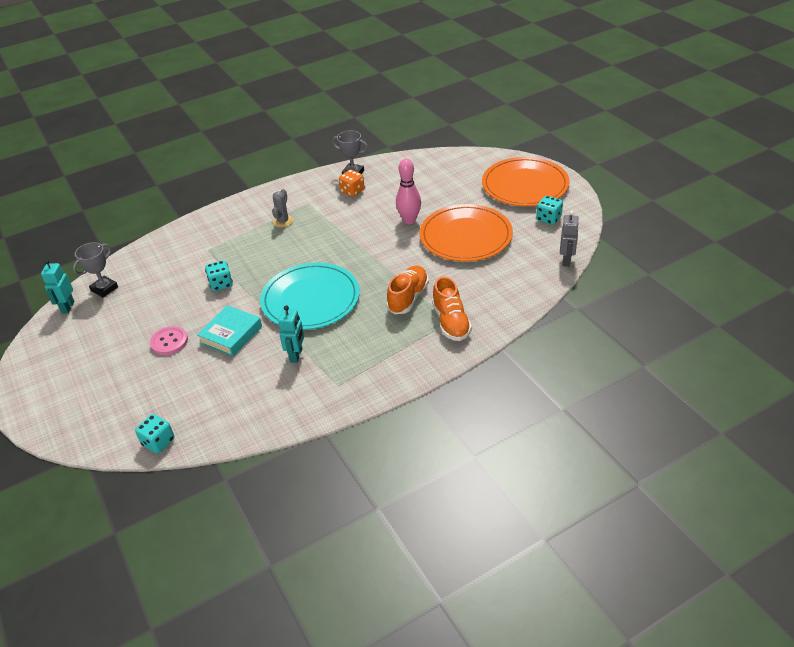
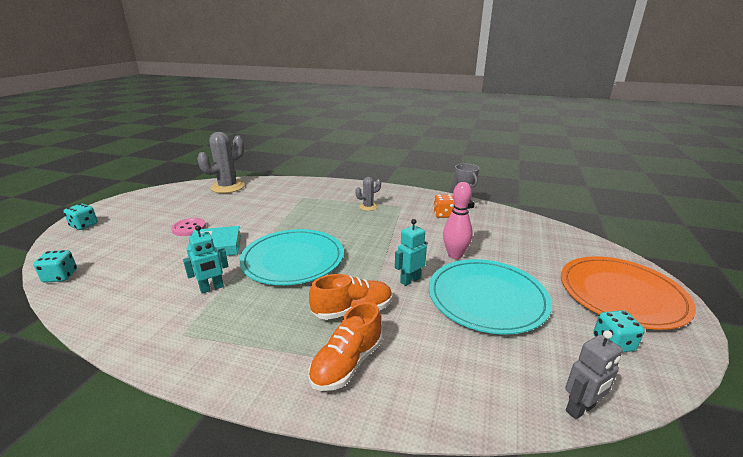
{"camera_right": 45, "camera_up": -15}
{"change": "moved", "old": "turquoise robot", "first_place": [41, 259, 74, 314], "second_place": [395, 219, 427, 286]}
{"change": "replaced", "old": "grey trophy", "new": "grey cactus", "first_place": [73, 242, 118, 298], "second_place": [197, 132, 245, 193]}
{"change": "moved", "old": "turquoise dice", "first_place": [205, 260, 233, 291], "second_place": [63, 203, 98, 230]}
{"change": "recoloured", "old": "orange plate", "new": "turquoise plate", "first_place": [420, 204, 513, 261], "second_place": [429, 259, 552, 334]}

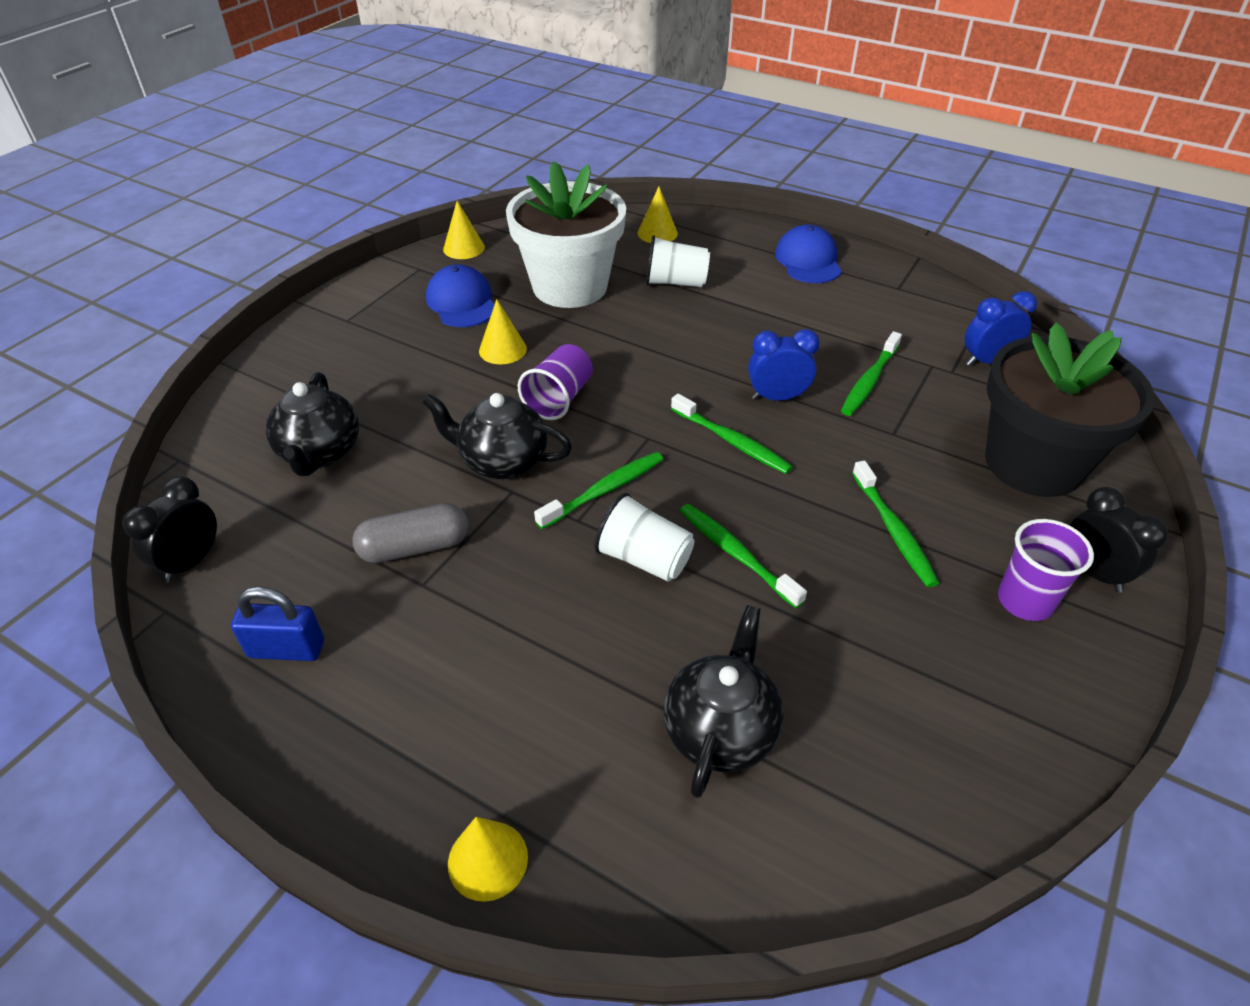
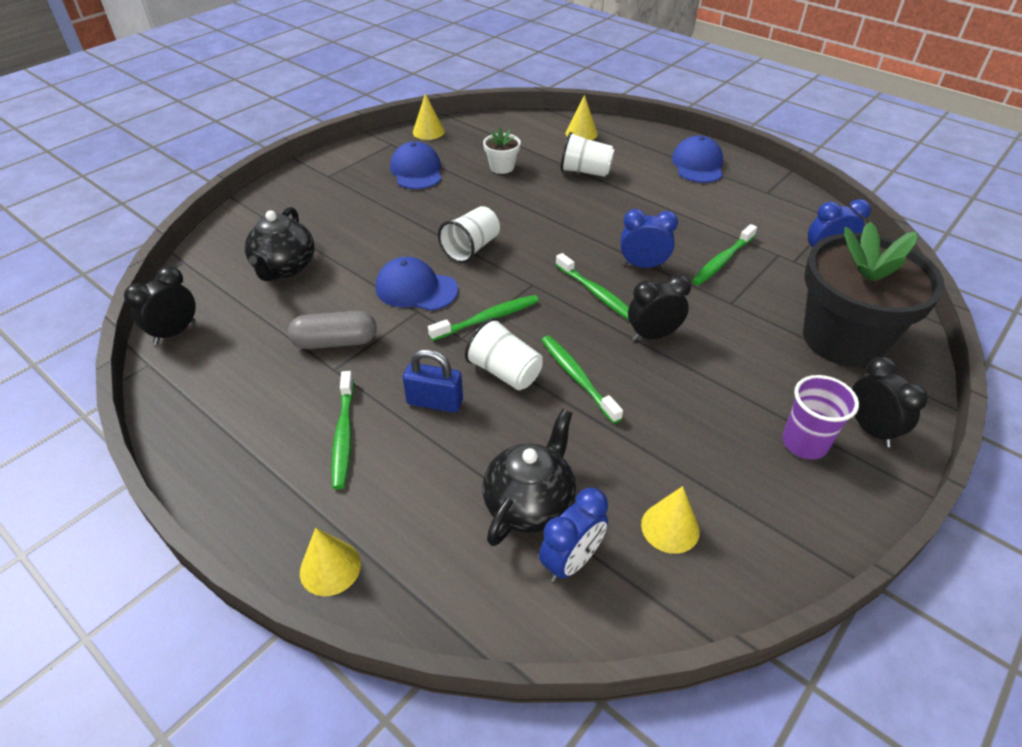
{"camera_right": 10, "camera_up": 0}
{"change": "moved", "old": "blue padlock", "first_place": [231, 586, 324, 661], "second_place": [403, 349, 463, 413]}
{"change": "replaced", "old": "black teapot", "new": "blue cap", "first_place": [422, 393, 572, 479], "second_place": [376, 257, 458, 311]}
{"change": "moved", "old": "yellow cone", "first_place": [479, 299, 527, 364], "second_place": [641, 486, 700, 554]}
{"change": "resized", "old": "white flower pot", "first_place": [506, 161, 626, 308], "second_place": [483, 127, 521, 174], "factor": 0.41}
{"change": "recoloured", "old": "purple cup", "new": "white cup", "first_place": [518, 344, 593, 420], "second_place": [438, 206, 500, 263]}
{"change": "moved", "old": "green toothbrush", "first_place": [852, 461, 939, 587], "second_place": [331, 371, 354, 489]}
{"change": "added", "new": "blue clock", "second_place": [539, 488, 608, 582]}
{"change": "added", "new": "black clock", "second_place": [628, 274, 691, 340]}

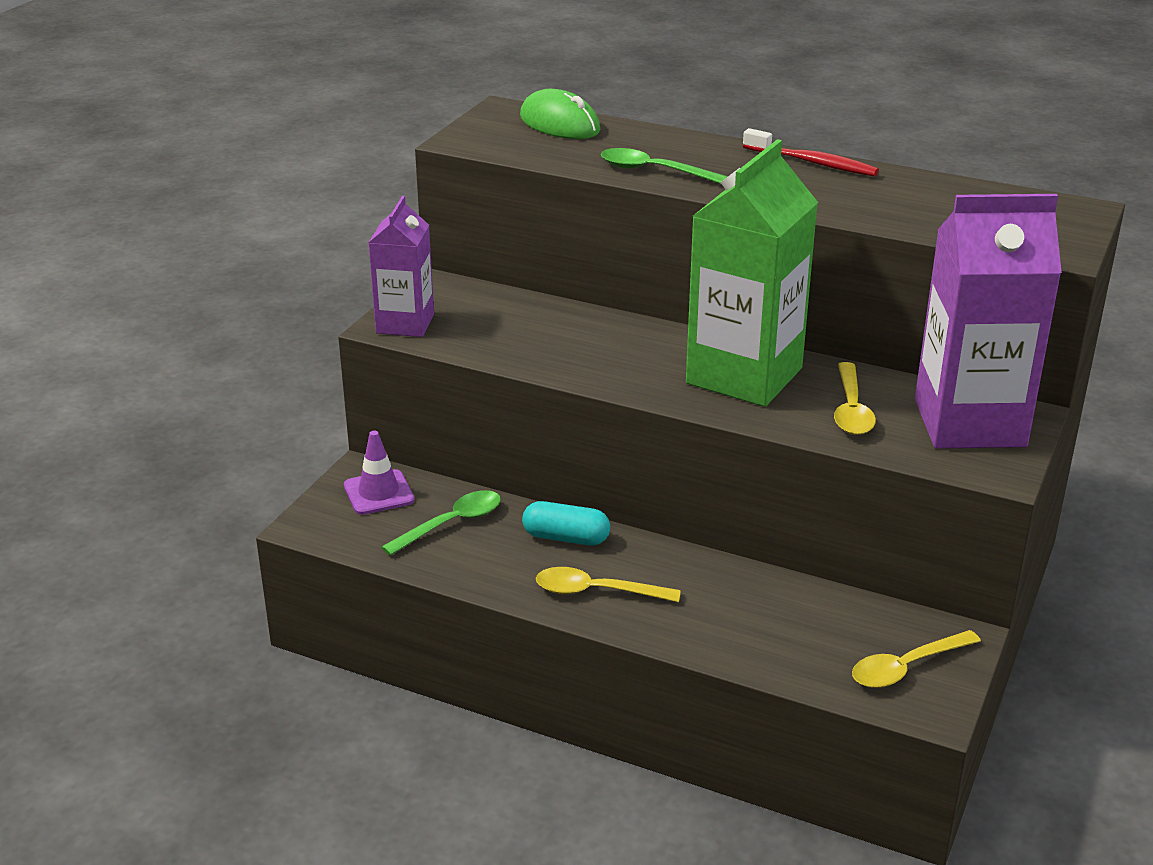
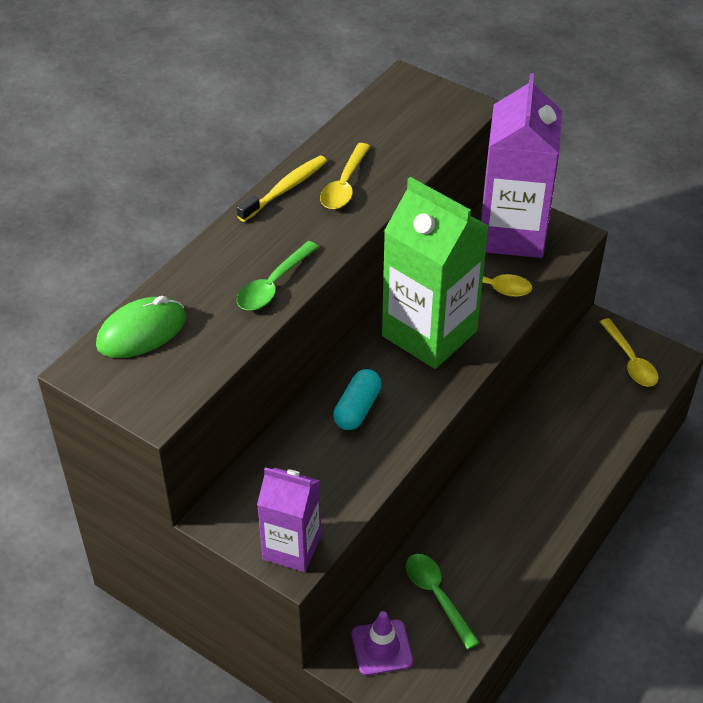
{"camera_right": -80, "camera_up": 15}
{"change": "moved", "old": "turquoise capsule", "first_place": [522, 501, 610, 545], "second_place": [333, 369, 382, 430]}
{"change": "moved", "old": "yellow spoon", "first_place": [536, 567, 681, 602], "second_place": [320, 143, 371, 209]}
{"change": "recoloured", "old": "red toothbrush", "new": "yellow toothbrush", "first_place": [743, 128, 879, 176], "second_place": [236, 156, 327, 222]}

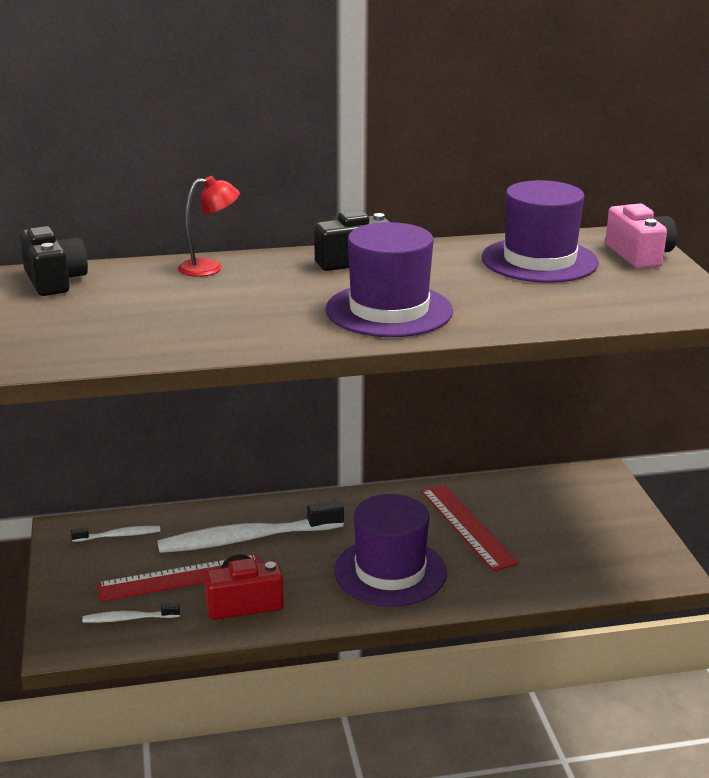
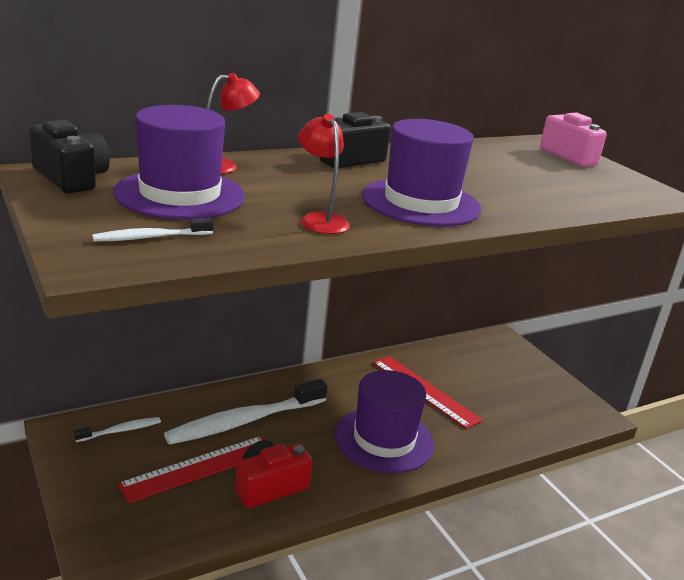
{"camera_right": -20, "camera_up": 0}
{"change": "moved", "old": "white toothbrush", "first_place": [82, 603, 180, 623], "second_place": [92, 218, 214, 242]}
{"change": "moved", "old": "purple hat", "first_place": [482, 180, 599, 283], "second_place": [113, 105, 245, 219]}
{"change": "added", "new": "red lamp", "second_place": [298, 114, 350, 234]}

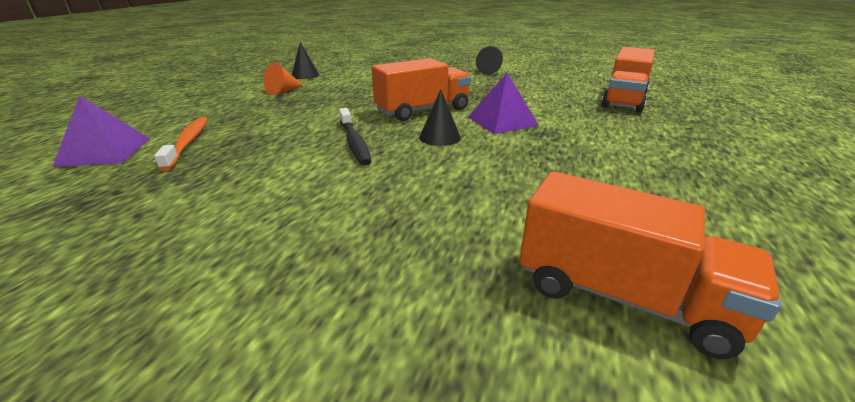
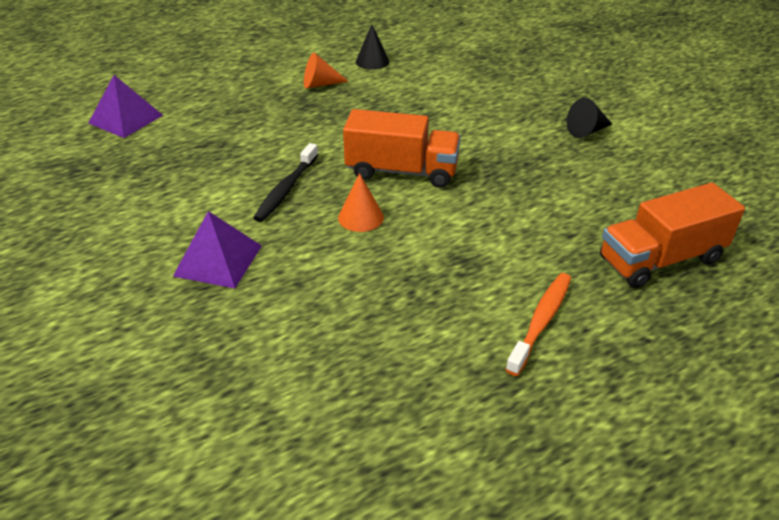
{"camera_right": 40, "camera_up": 10}
{"change": "moved", "old": "orange toothbrush", "first_place": [154, 117, 207, 171], "second_place": [505, 273, 571, 376]}
{"change": "recoloured", "old": "black cone", "new": "orange cone", "first_place": [419, 89, 461, 146], "second_place": [338, 173, 384, 232]}
{"change": "moved", "old": "purple pyramid", "first_place": [468, 73, 539, 134], "second_place": [173, 211, 262, 288]}
{"change": "removed", "old": "orange truck", "first_place": [520, 171, 782, 359]}

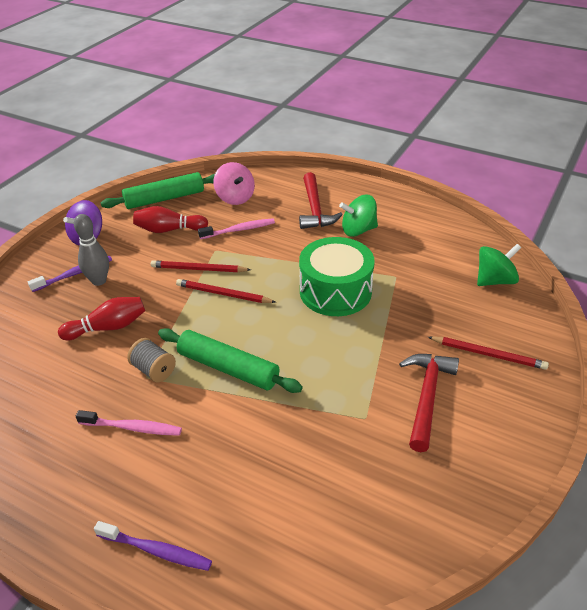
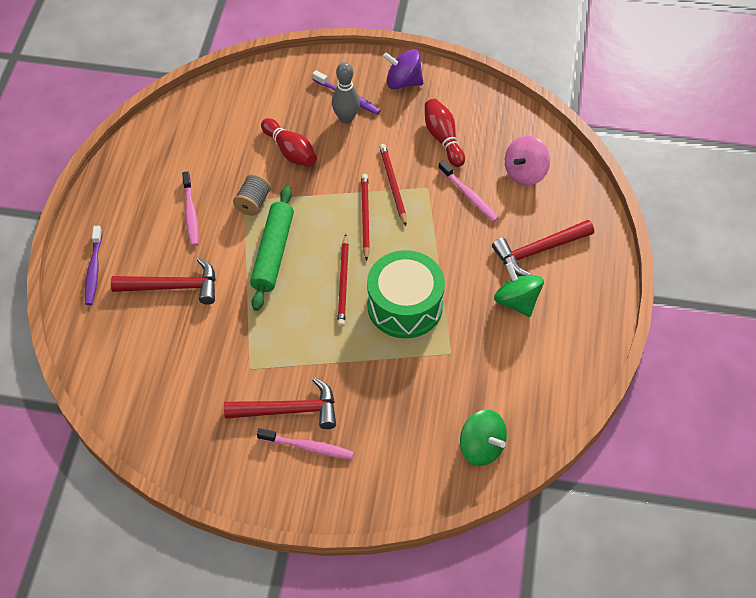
{"camera_right": 70, "camera_up": 15}
{"change": "removed", "old": "green rolling pin", "first_place": [101, 172, 215, 209]}
{"change": "moved", "old": "red pencil", "first_place": [428, 336, 549, 370], "second_place": [337, 234, 349, 327]}
{"change": "added", "new": "red hammer", "second_place": [111, 258, 216, 305]}
{"change": "added", "new": "pink toothbrush", "second_place": [257, 428, 354, 459]}

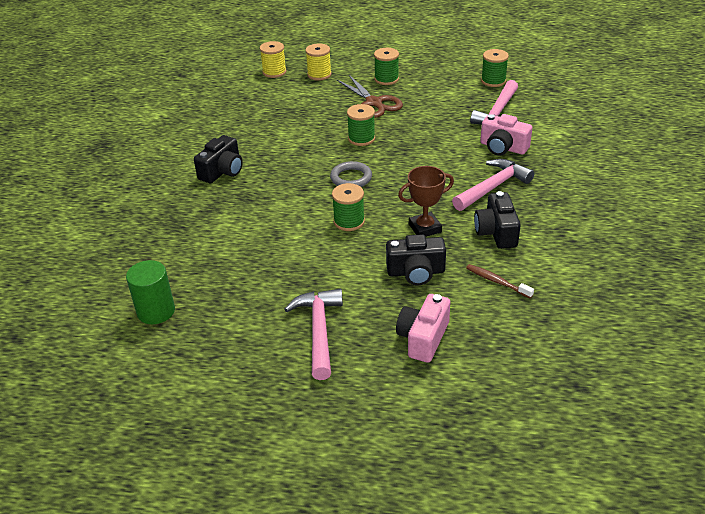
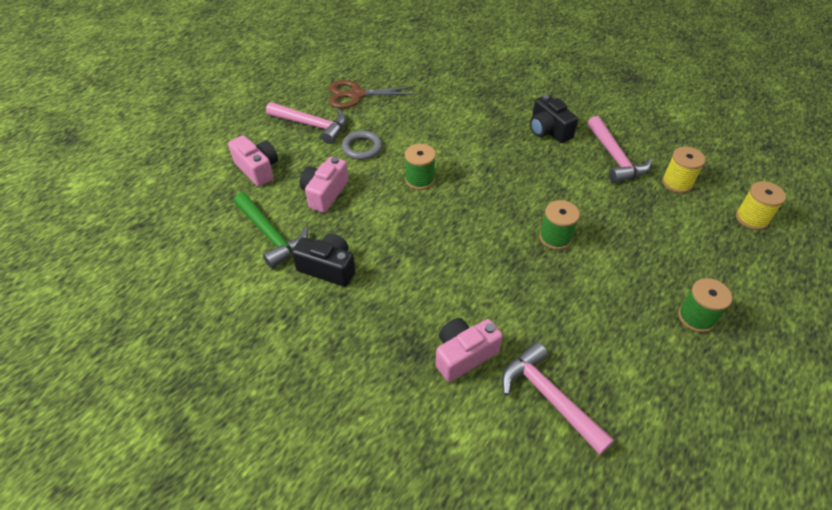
{"camera_right": 115, "camera_up": 10}
{"change": "removed", "old": "green cylinder", "first_place": [126, 260, 175, 324]}
{"change": "moved", "old": "yellow spool", "first_place": [305, 43, 332, 81], "second_place": [662, 147, 706, 193]}
{"change": "moved", "old": "grey ring", "first_place": [330, 161, 372, 187], "second_place": [342, 131, 382, 160]}
{"change": "moved", "old": "brown scissors", "first_place": [337, 75, 403, 118], "second_place": [329, 80, 418, 108]}
{"change": "recoloured", "old": "black camera", "new": "pink camera", "first_place": [386, 234, 446, 285], "second_place": [300, 157, 349, 213]}
{"change": "removed", "old": "brown trophy", "first_place": [398, 166, 454, 237]}
{"change": "moved", "old": "pink hammer", "first_place": [452, 159, 534, 211], "second_place": [587, 116, 652, 183]}
{"change": "replaced", "old": "brown toothbrush", "new": "green hammer", "first_place": [466, 264, 534, 298], "second_place": [234, 193, 308, 268]}
{"change": "removed", "old": "green spool", "first_place": [481, 49, 509, 87]}

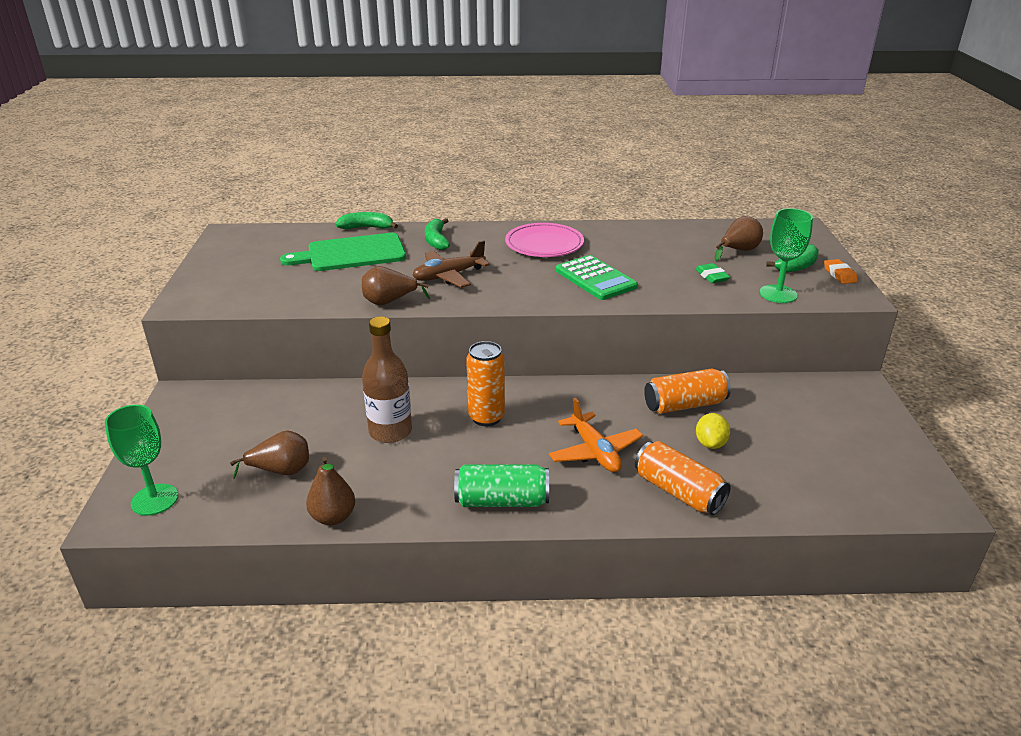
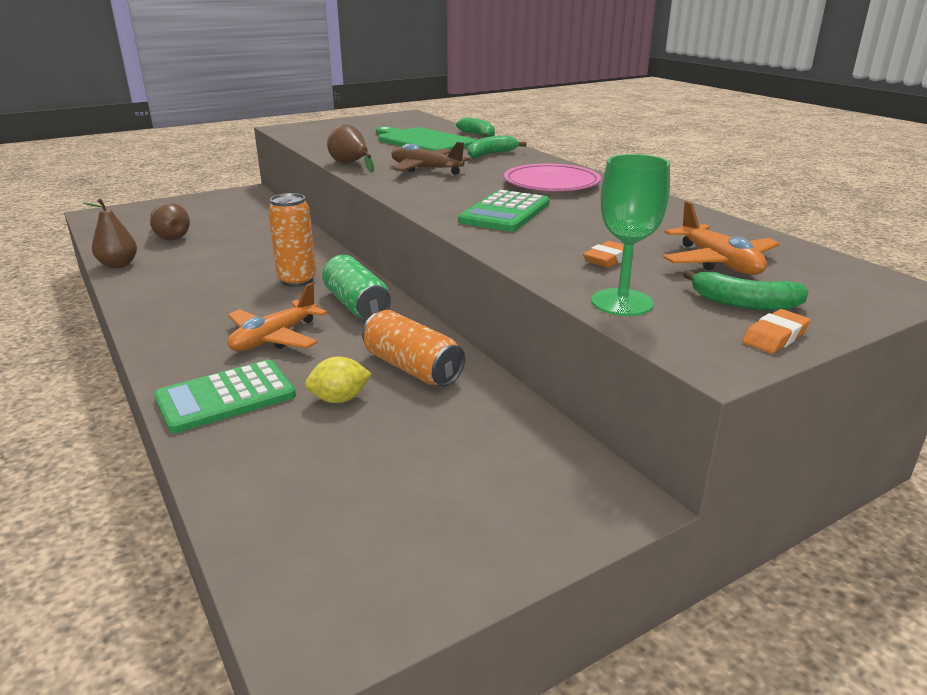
{"camera_right": 60, "camera_up": -5}
{"change": "removed", "old": "green goblet", "first_place": [105, 405, 178, 516]}
{"change": "removed", "old": "brown bottle", "first_place": [362, 317, 412, 443]}
{"change": "moved", "old": "green can", "first_place": [454, 464, 549, 507], "second_place": [322, 255, 391, 320]}
{"change": "replaced", "old": "orange can", "new": "green calculator", "first_place": [635, 441, 731, 515], "second_place": [154, 360, 296, 433]}
{"change": "recoloured", "old": "green eraser", "new": "orange eraser", "first_place": [695, 263, 730, 283], "second_place": [583, 241, 634, 268]}
{"change": "replaced", "old": "brown pear", "new": "orange plane", "first_place": [715, 216, 763, 261], "second_place": [663, 201, 780, 275]}

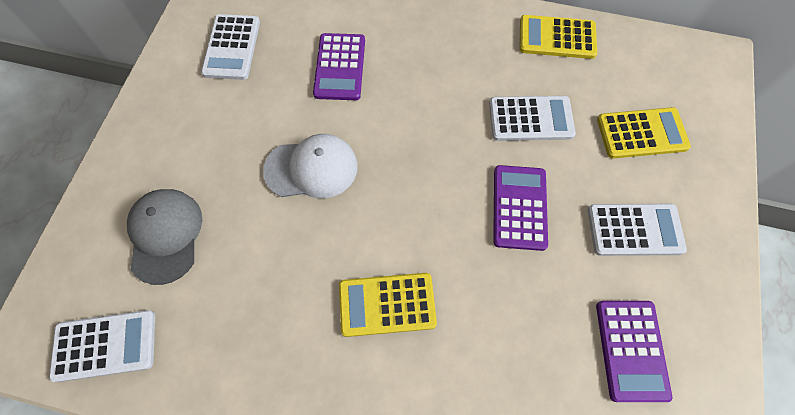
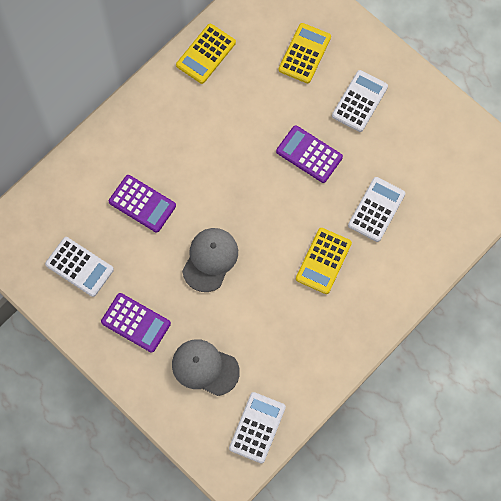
{"camera_right": -60, "camera_up": 5}
{"change": "recoloured", "old": "white cap", "new": "grey cap", "first_place": [263, 134, 358, 198], "second_place": [182, 228, 238, 292]}
{"change": "moved", "old": "white calculator", "first_place": [489, 96, 576, 141], "second_place": [348, 177, 406, 242]}
{"change": "moved", "old": "purple calculator", "first_place": [596, 301, 672, 402], "second_place": [101, 293, 171, 353]}

